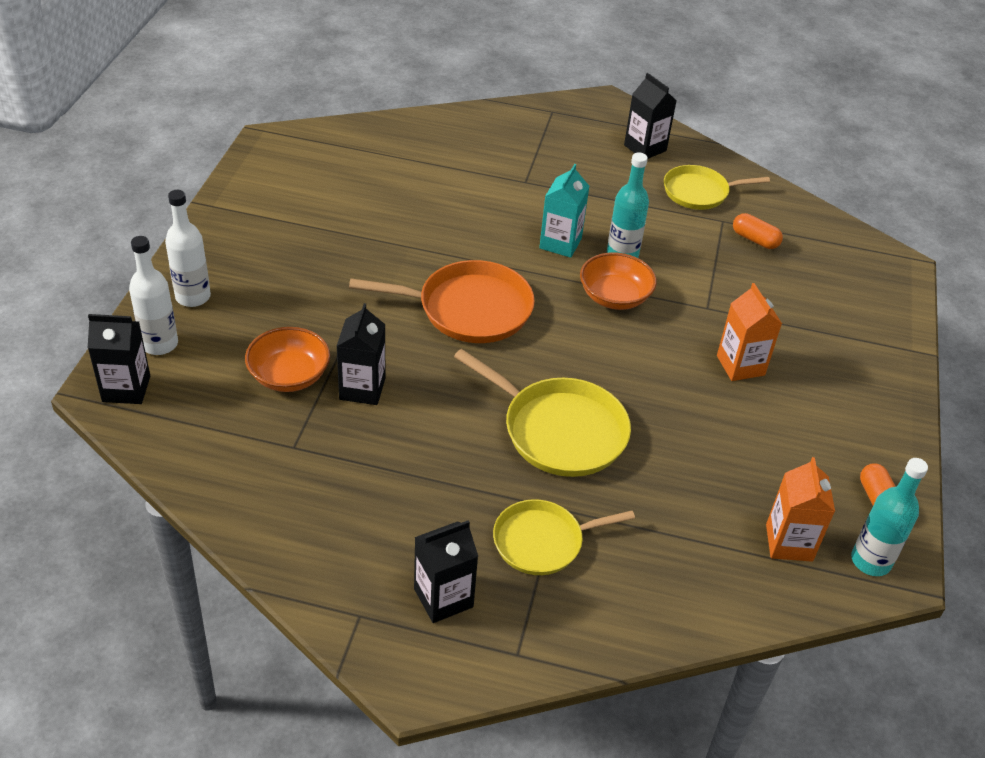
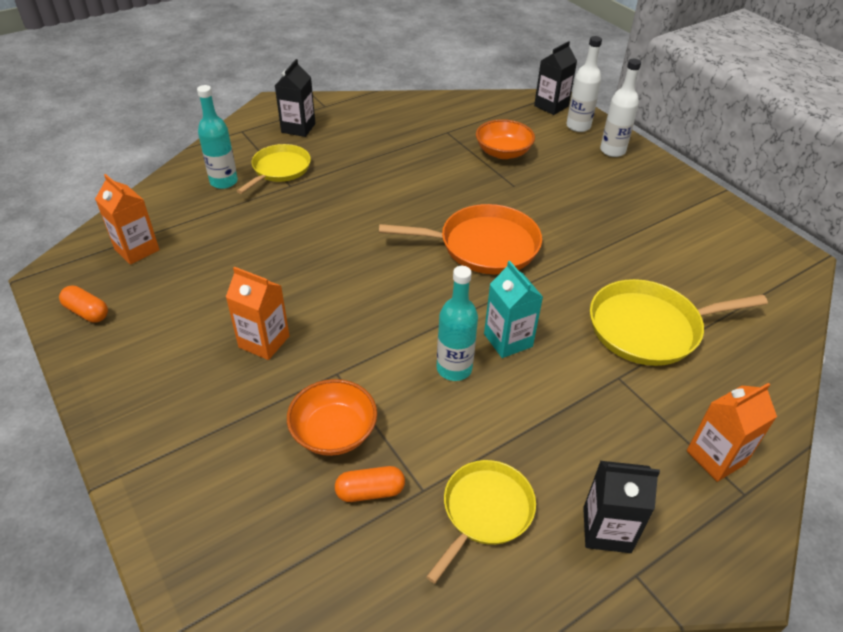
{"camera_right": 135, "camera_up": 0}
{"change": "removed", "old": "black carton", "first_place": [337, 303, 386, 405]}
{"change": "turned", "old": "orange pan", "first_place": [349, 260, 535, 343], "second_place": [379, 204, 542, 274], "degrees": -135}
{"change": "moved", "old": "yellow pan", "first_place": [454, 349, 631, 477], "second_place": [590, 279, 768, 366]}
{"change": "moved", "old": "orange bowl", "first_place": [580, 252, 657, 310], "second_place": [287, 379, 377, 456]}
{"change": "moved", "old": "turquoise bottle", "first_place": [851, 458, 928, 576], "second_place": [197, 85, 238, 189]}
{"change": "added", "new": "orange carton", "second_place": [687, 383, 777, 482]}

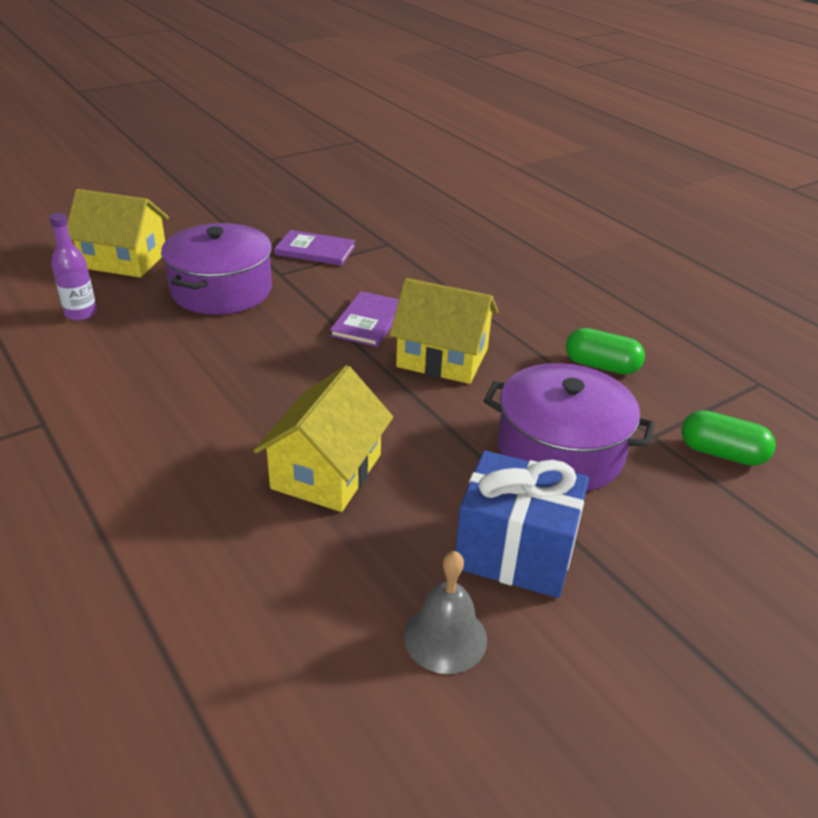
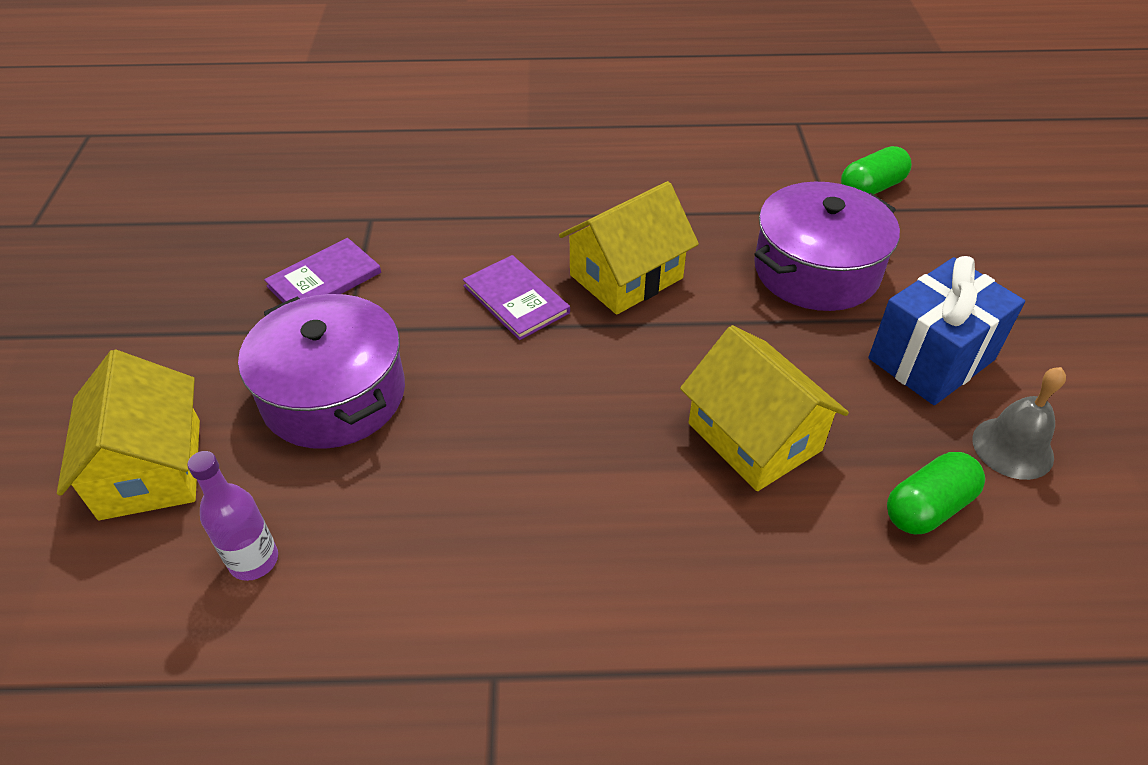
{"camera_right": -55, "camera_up": 10}
{"change": "turned", "old": "yellow house", "first_place": [67, 189, 169, 277], "second_place": [57, 350, 200, 520], "degrees": -60}
{"change": "moved", "old": "green capsule", "first_place": [566, 328, 645, 375], "second_place": [887, 452, 985, 534]}

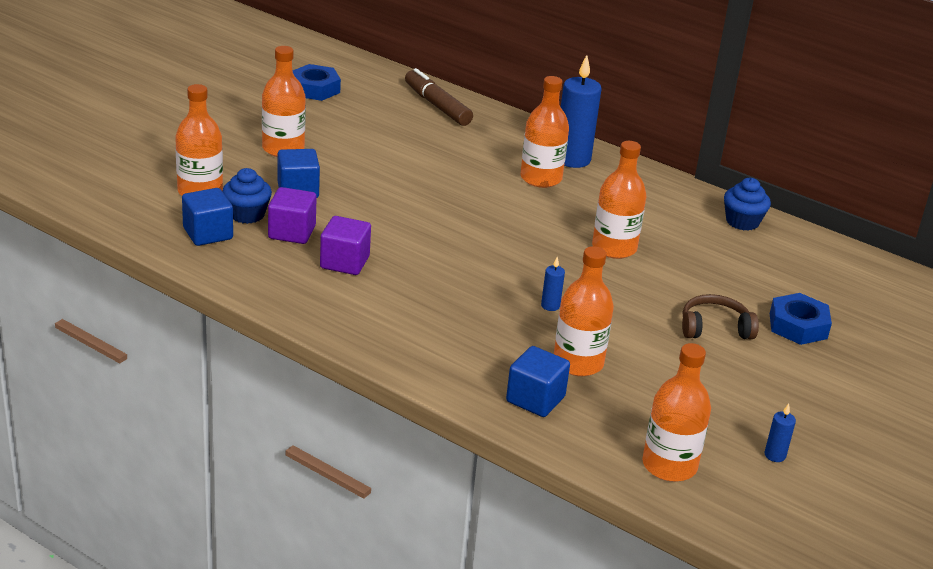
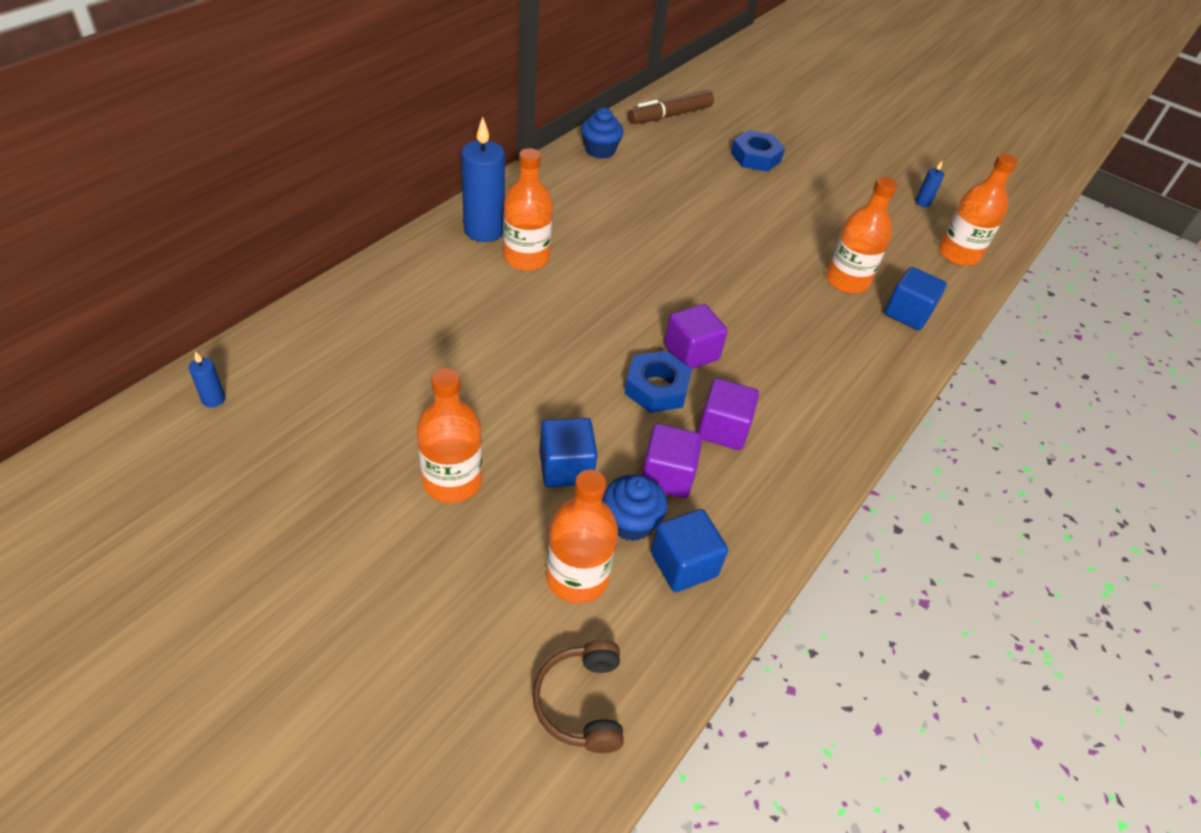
{"camera_right": -90, "camera_up": 15}
{"change": "moved", "old": "blue nut", "first_place": [292, 64, 341, 101], "second_place": [624, 351, 692, 413]}
{"change": "moved", "old": "brown marker", "first_place": [405, 68, 473, 126], "second_place": [628, 90, 714, 124]}
{"change": "moved", "old": "blue candle", "first_place": [541, 257, 565, 311], "second_place": [189, 351, 225, 408]}
{"change": "removed", "old": "orange bottle", "first_place": [592, 141, 647, 259]}
{"change": "moved", "old": "brown headphones", "first_place": [682, 294, 759, 339], "second_place": [532, 640, 624, 753]}
{"change": "added", "new": "purple cube", "second_place": [664, 304, 728, 369]}

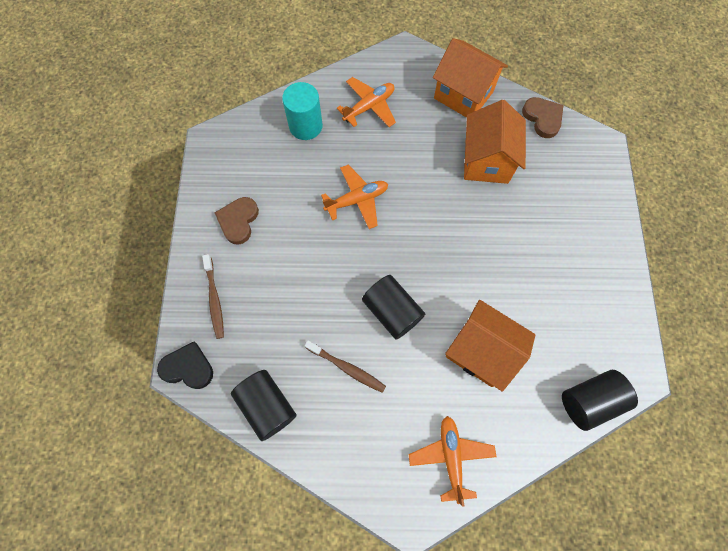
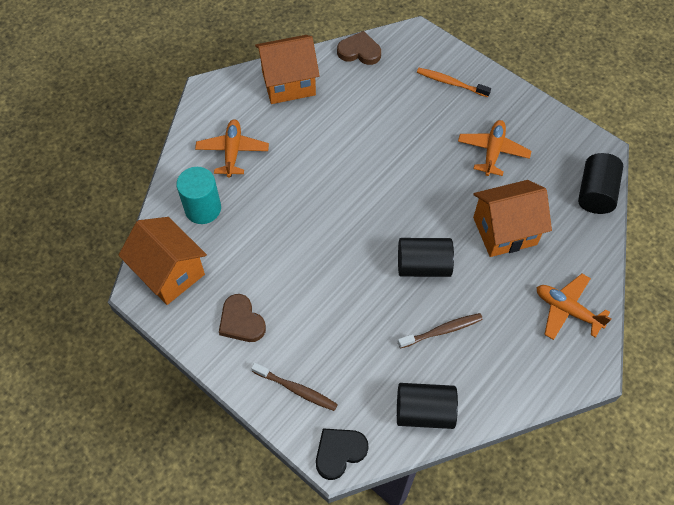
{"camera_right": -50, "camera_up": -10}
{"change": "moved", "old": "orange plane", "first_place": [321, 165, 388, 229], "second_place": [458, 120, 531, 176]}
{"change": "moved", "old": "orange house", "first_place": [464, 100, 526, 184], "second_place": [118, 217, 207, 305]}
{"change": "added", "new": "orange toothbrush", "second_place": [417, 68, 491, 97]}

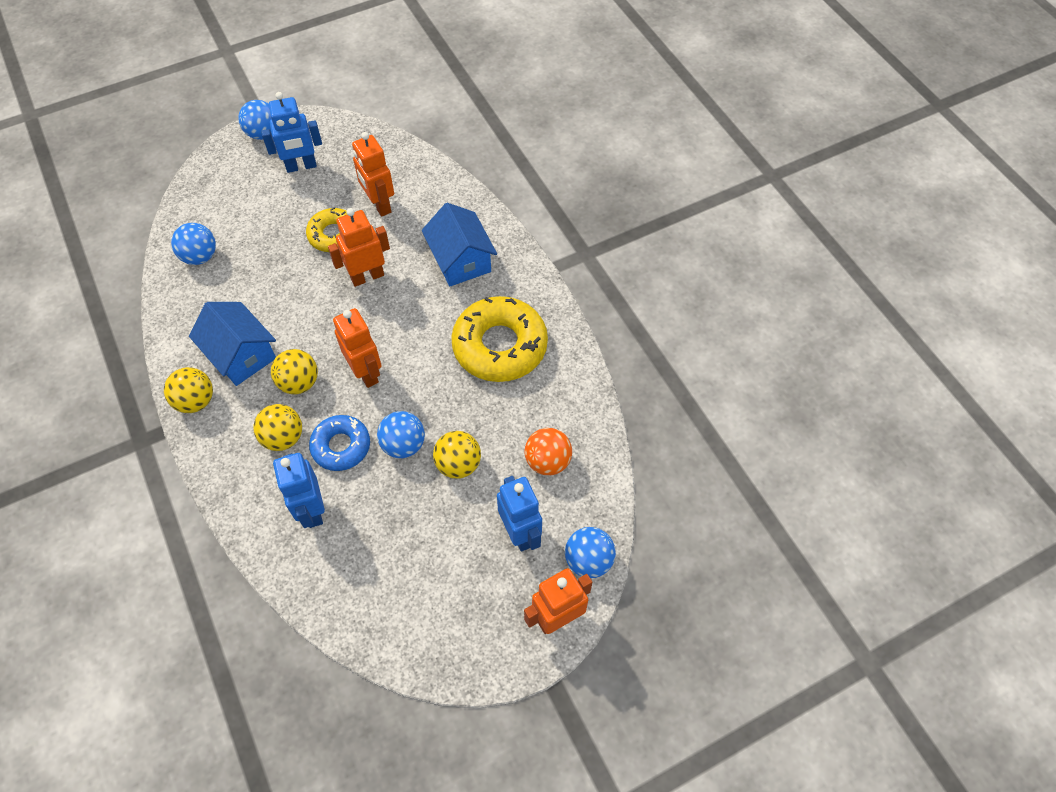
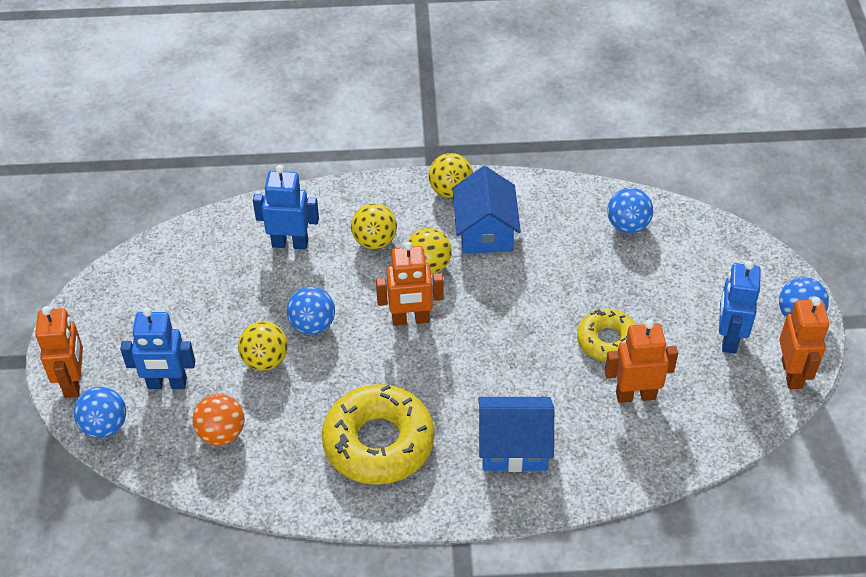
{"camera_right": 115, "camera_up": -10}
{"change": "turned", "old": "blue house", "first_place": [189, 302, 276, 386], "second_place": [452, 166, 521, 254], "degrees": -75}
{"change": "removed", "old": "blue donut", "first_place": [309, 415, 370, 471]}
{"change": "moved", "old": "orange robot", "first_place": [328, 208, 390, 287], "second_place": [779, 297, 829, 389]}

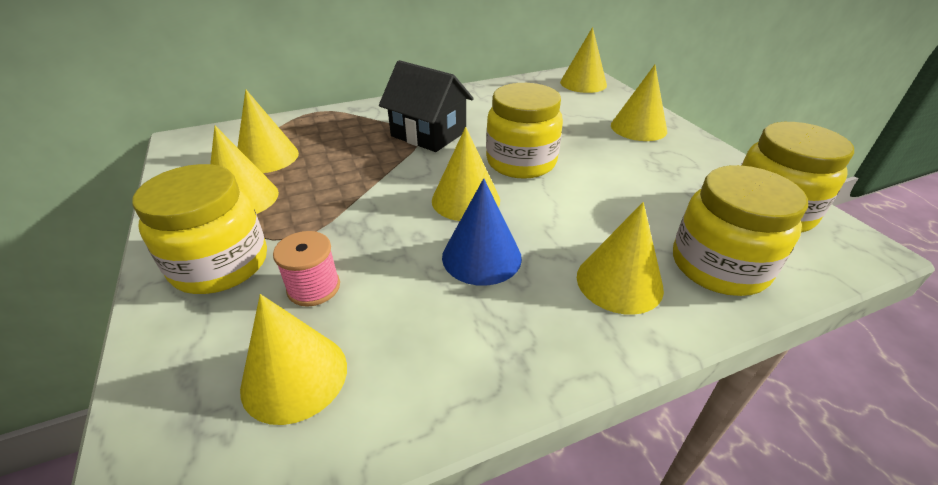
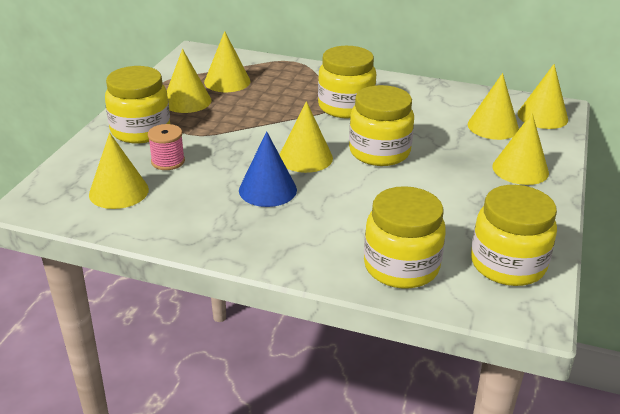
{"camera_right": 40, "camera_up": -5}
{"change": "replaced", "old": "black house", "new": "yellow jar", "first_place": [379, 60, 474, 152], "second_place": [318, 46, 376, 118]}
{"change": "moved", "old": "yellow cone", "first_place": [577, 202, 664, 315], "second_place": [468, 73, 519, 140]}

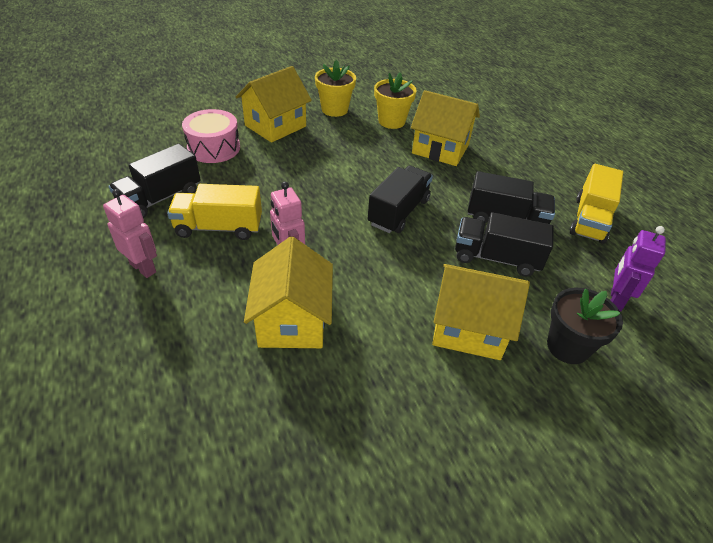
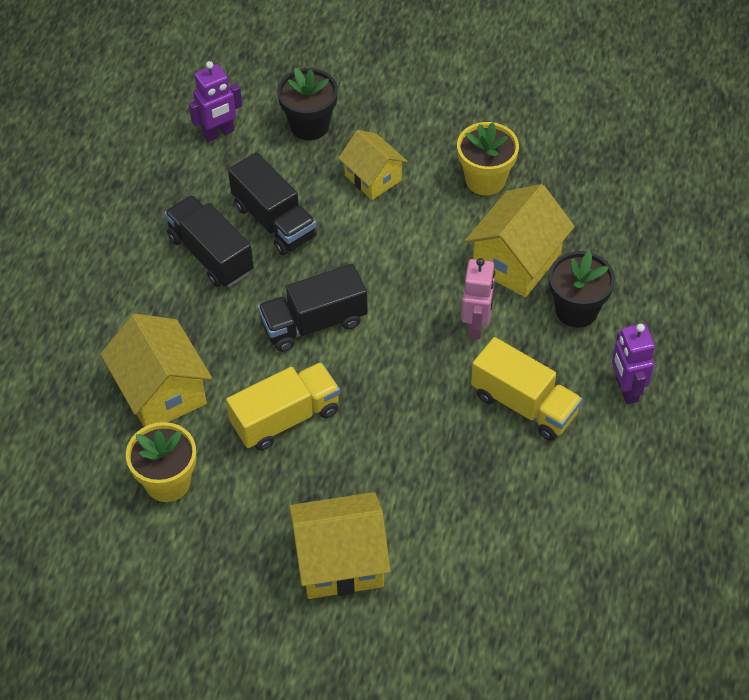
{"camera_right": -140, "camera_up": 10}
{"change": "recoloured", "old": "pink robot", "new": "purple robot", "first_place": [103, 189, 157, 278], "second_place": [612, 323, 655, 404]}
{"change": "removed", "old": "black truck", "first_place": [109, 144, 201, 218]}
{"change": "removed", "old": "pink drum", "first_place": [182, 109, 240, 163]}
{"change": "moved", "old": "yellow flower pot", "first_place": [315, 60, 356, 117], "second_place": [457, 122, 519, 195]}
{"change": "resized", "old": "yellow house", "first_place": [432, 264, 530, 360], "second_place": [338, 130, 408, 200], "factor": 0.65}
{"change": "moved", "old": "yellow truck", "first_place": [570, 164, 623, 244], "second_place": [226, 362, 340, 451]}
{"change": "added", "new": "black flower pot", "second_place": [549, 251, 615, 328]}

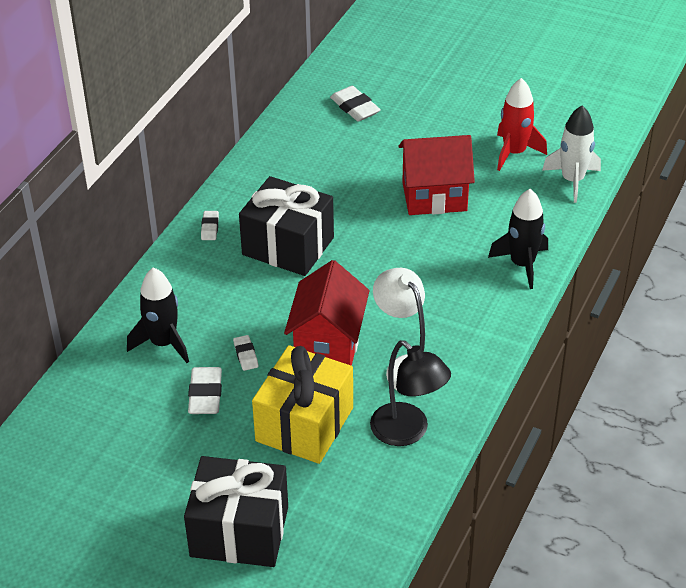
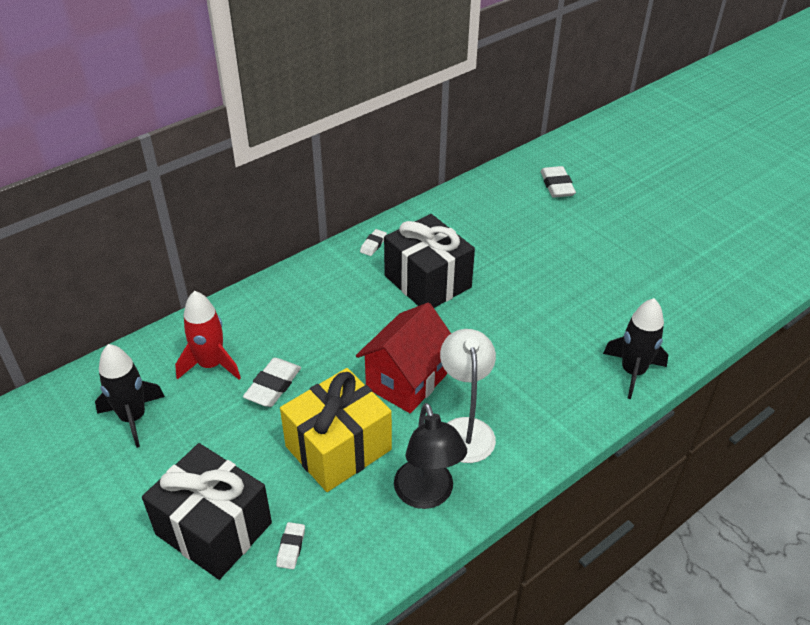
{"camera_right": 25, "camera_up": 0}
{"change": "moved", "old": "black rocket", "first_place": [127, 267, 189, 363], "second_place": [95, 344, 165, 448]}
{"change": "moved", "old": "white eraser", "first_place": [233, 335, 258, 371], "second_place": [276, 522, 305, 569]}
{"change": "removed", "old": "red house", "first_place": [398, 135, 475, 215]}
{"change": "moved", "old": "red rocket", "first_place": [497, 78, 547, 171], "second_place": [175, 291, 241, 380]}
{"change": "removed", "old": "white rocket", "first_place": [542, 105, 601, 203]}

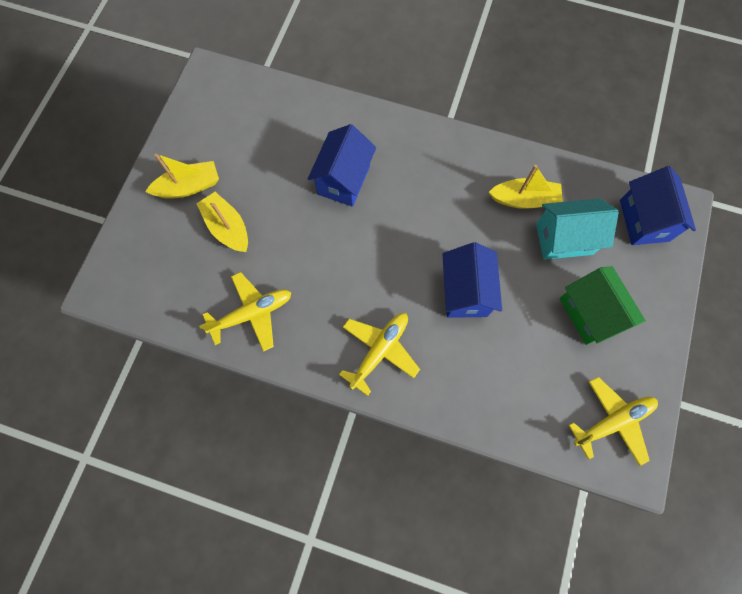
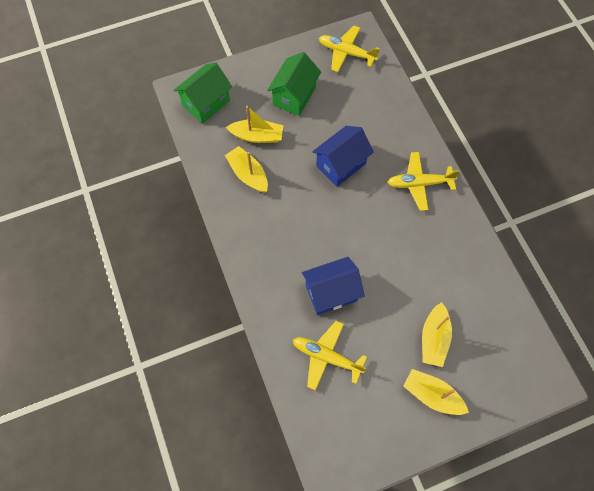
{"camera_right": -130, "camera_up": -5}
{"change": "moved", "old": "yellow plane", "first_place": [199, 272, 291, 352], "second_place": [293, 321, 367, 391]}
{"change": "replaced", "old": "turquoise house", "new": "yellow boat", "first_place": [536, 198, 619, 260], "second_place": [226, 106, 283, 143]}
{"change": "recoloured", "old": "blue house", "new": "green house", "first_place": [620, 166, 696, 245], "second_place": [174, 63, 232, 124]}

